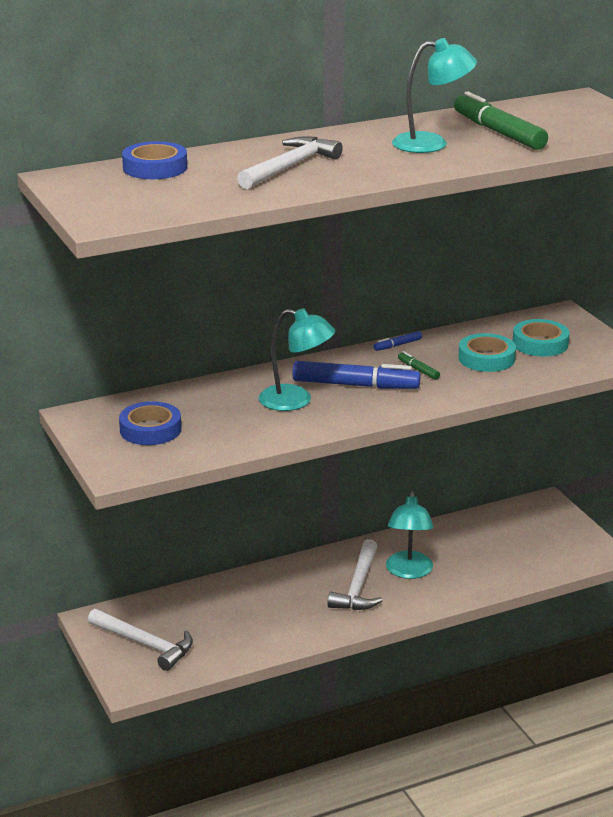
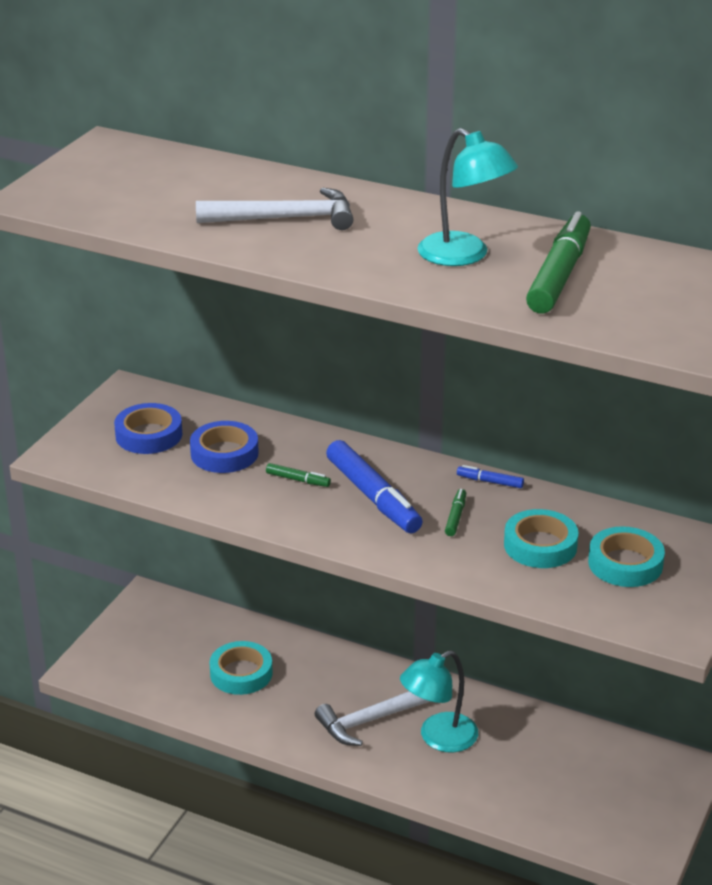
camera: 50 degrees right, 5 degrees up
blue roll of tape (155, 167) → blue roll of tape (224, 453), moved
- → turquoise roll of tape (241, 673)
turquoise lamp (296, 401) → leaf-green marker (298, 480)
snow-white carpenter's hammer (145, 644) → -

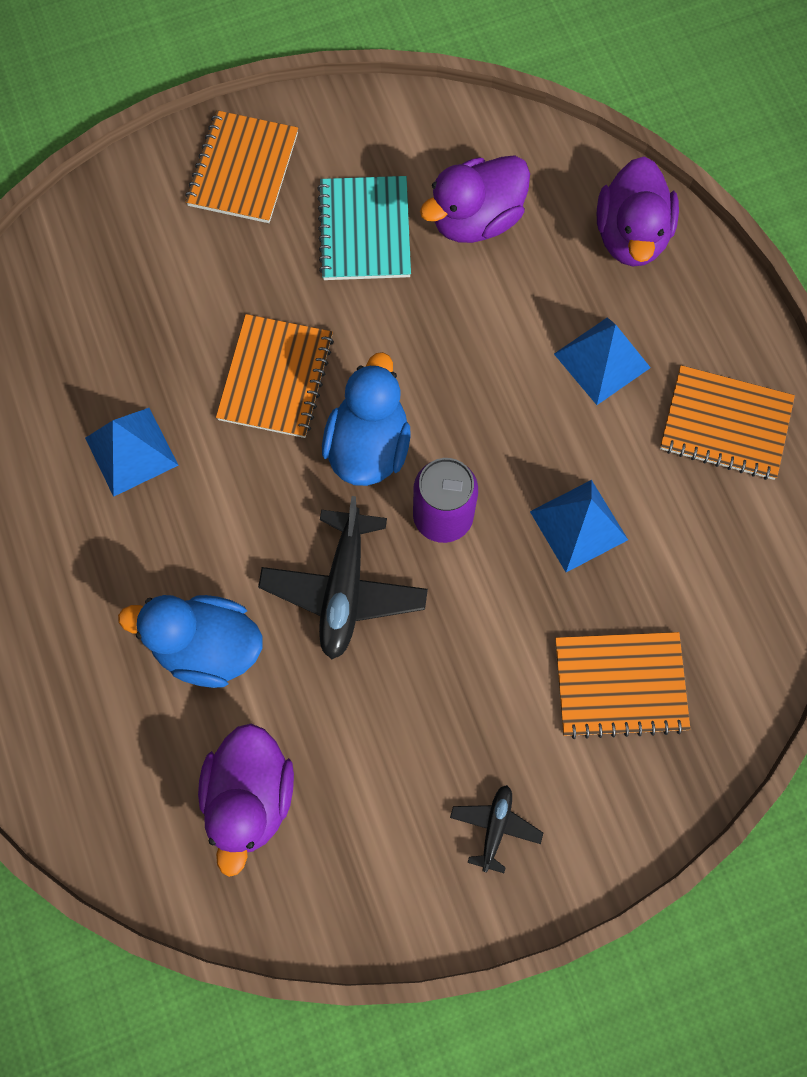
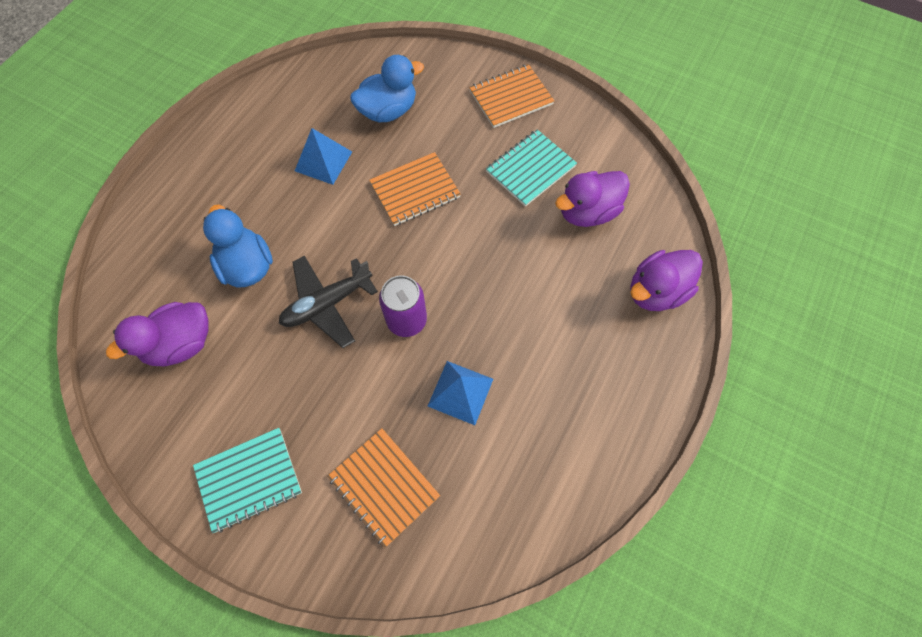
camera: 50 degrees right, 5 degrees down
black aeroplane (495, 827) → turquoise notepad (249, 479)
blue duck (368, 446) → blue duck (388, 111), moved
royal purple duck (476, 219) → royal purple duck (587, 212), 45 degrees counterclockwise
blue pyramid (602, 360) → -
bright orange notepad (725, 424) → -

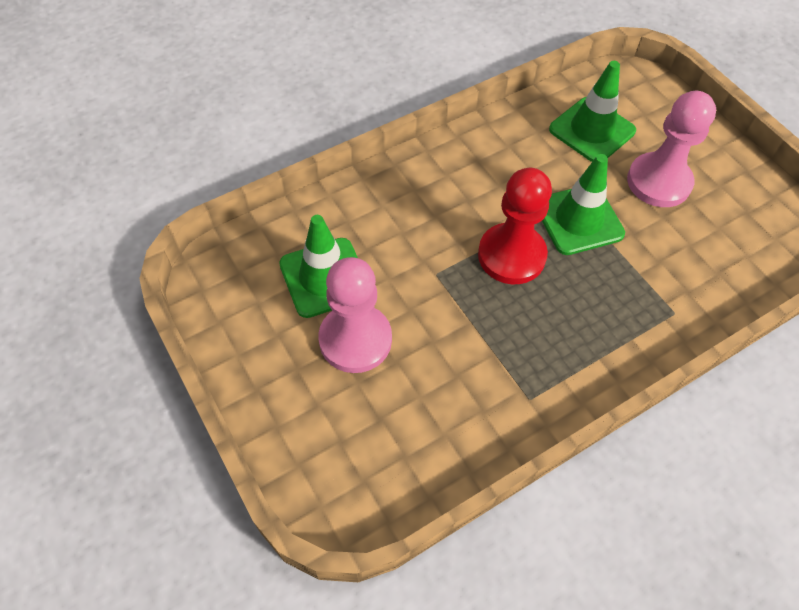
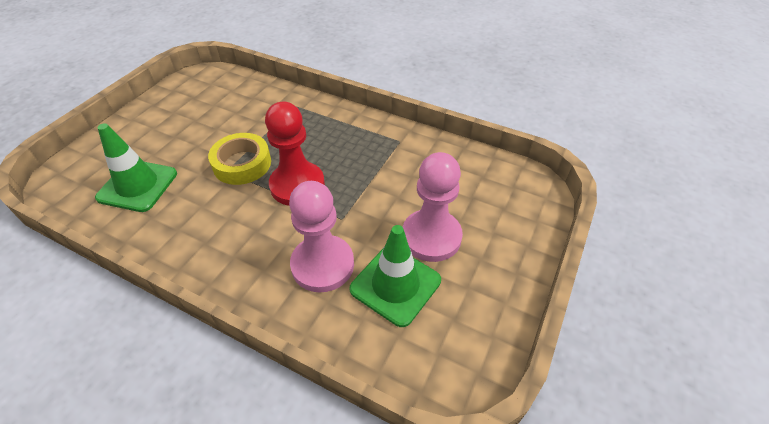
camera: 120 degrees left, 10 degrees down
leaf-green safety cone (578, 220) → golden roll of tape (242, 164)
pink chess pawn (658, 182) → pink chess pawn (322, 265), moved

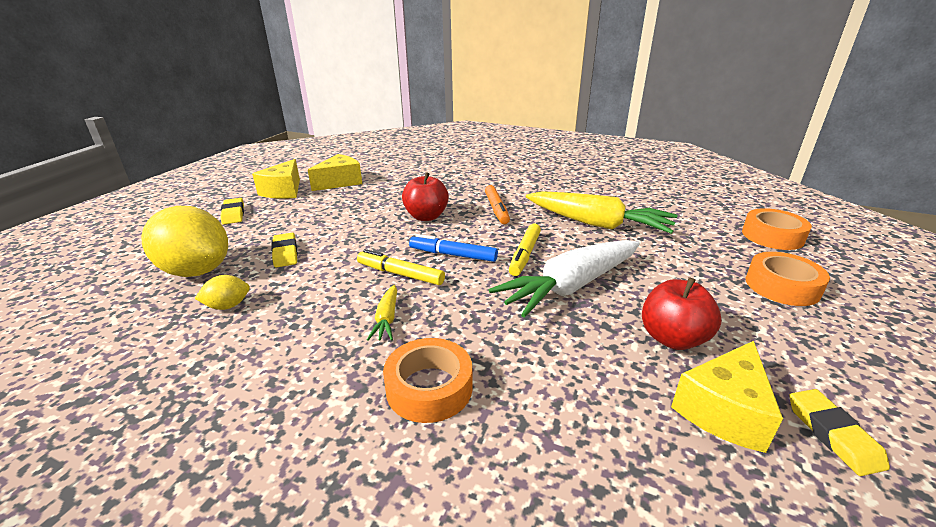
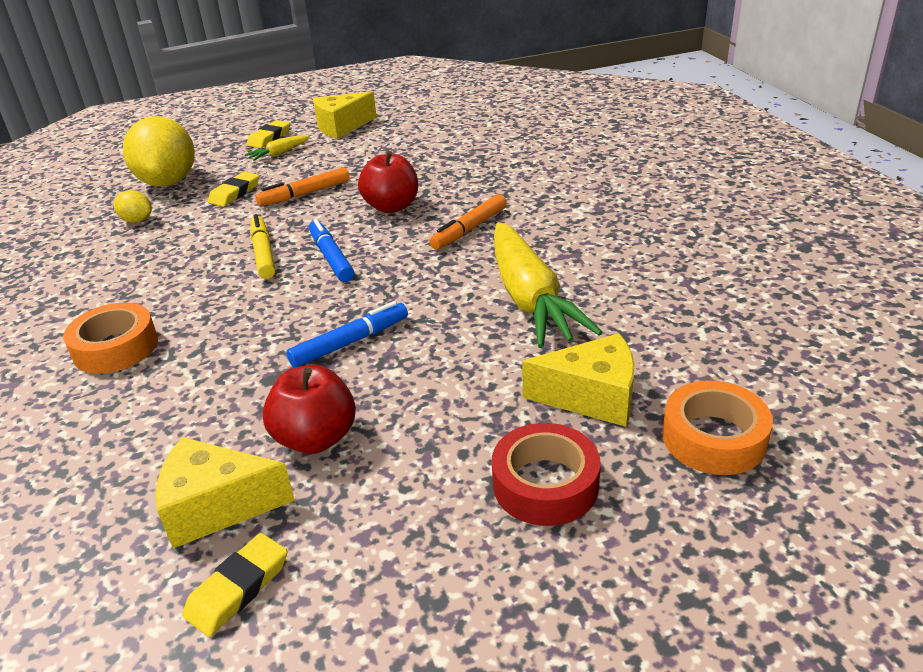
camera: 50 degrees right, 5 degrees up
golden toy carrot (387, 319) → golden toy carrot (279, 154), moved
- → bright orange marker (305, 194)
snow-white toy carrot (571, 286) → blue marker (350, 342)
bright orange roll of tape (782, 286) → red roll of tape (545, 484)
golden cheese wedge (340, 182) → golden cheese wedge (592, 397), moved
golden marker (524, 254) → -

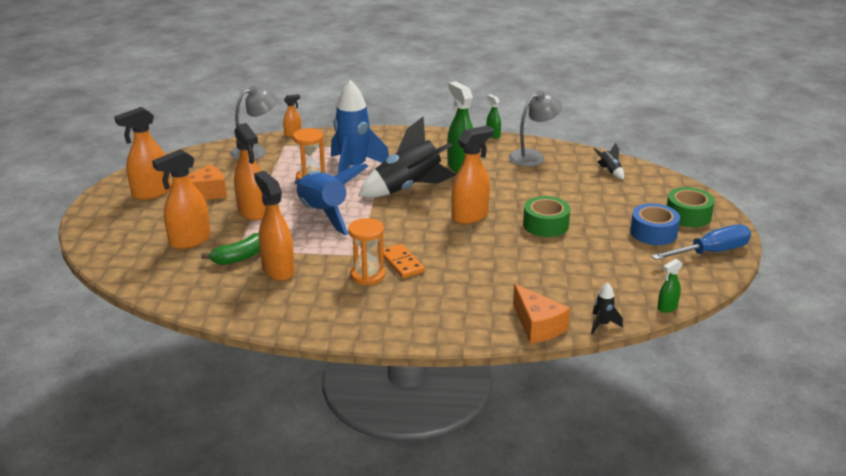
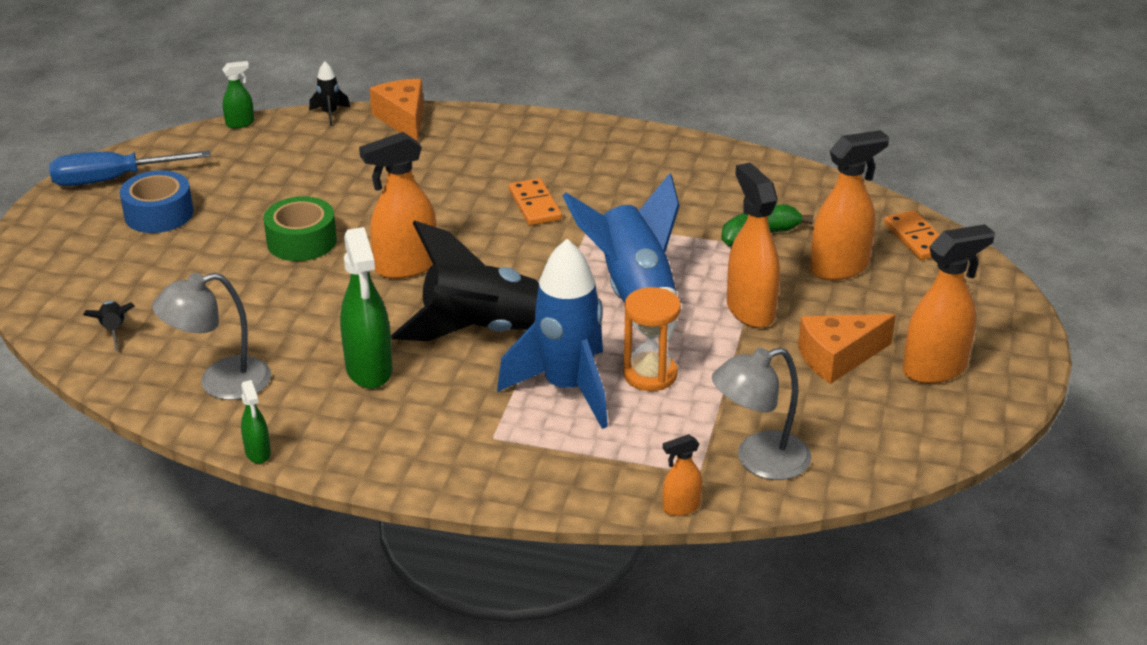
camera: 170 degrees left, 5 degrees up
- → bright orange domino piece (916, 238)
bright orange spray cleaner (278, 270) → -
bright orange sand timer (367, 275) → -
leaf-green roll of tape (688, 215) → -

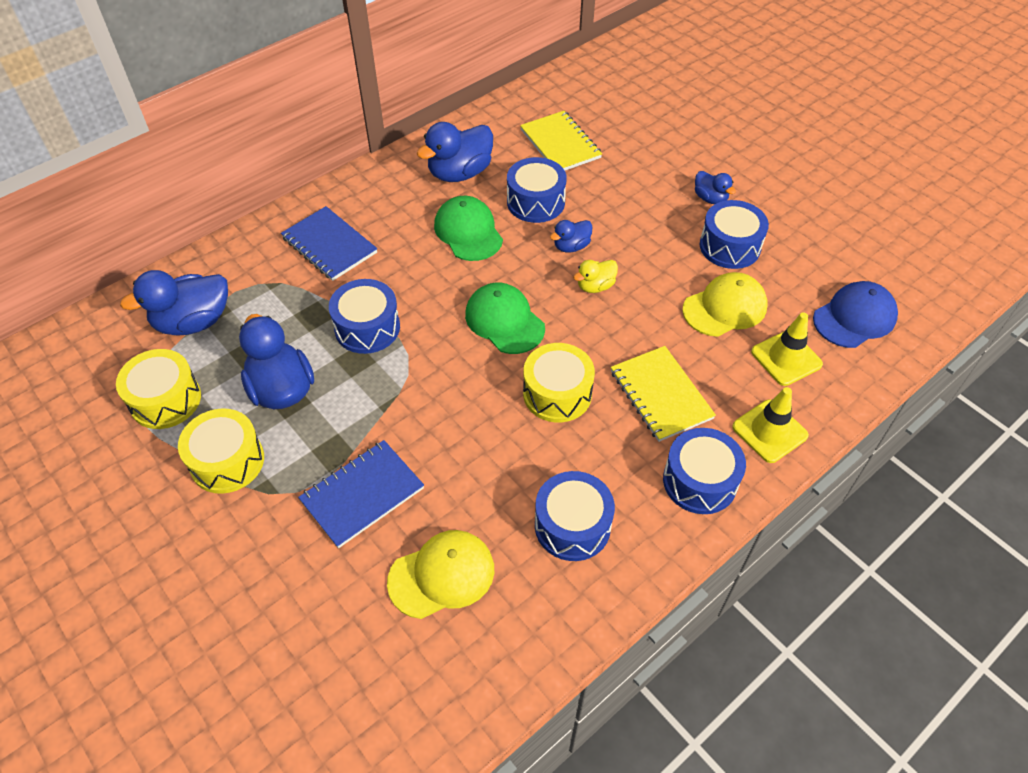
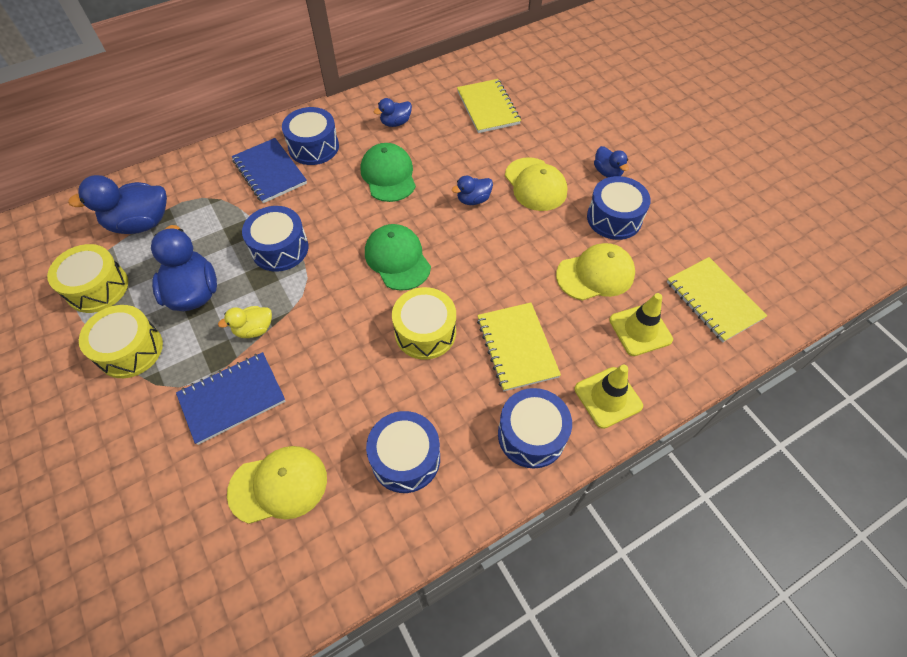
camera: 10 degrees right, 5 degrees up
golden duck (595, 286) → golden duck (254, 329), moved
blue snare drum (536, 202) → blue snare drum (314, 147), moved
blue duck (460, 173) → blue duck (395, 123), x0.54
- → golden peaked cap (535, 184)
blue peaked cap (854, 317) → golden notepad (713, 300)

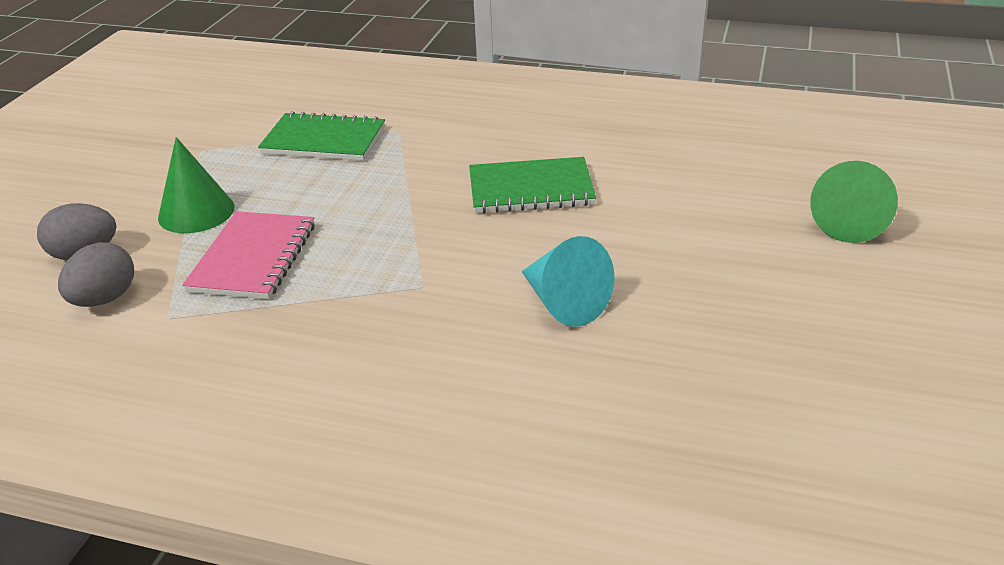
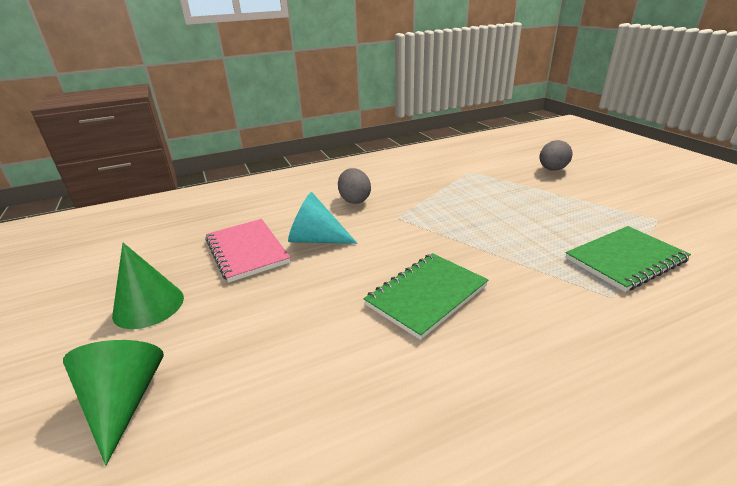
camera: 140 degrees right, 5 degrees down
leaf-green cone (196, 212) → leaf-green cone (148, 305), moved
pink notepad (253, 258) → pink notepad (247, 251), moved
grey egg (105, 299) → grey egg (354, 200), moved

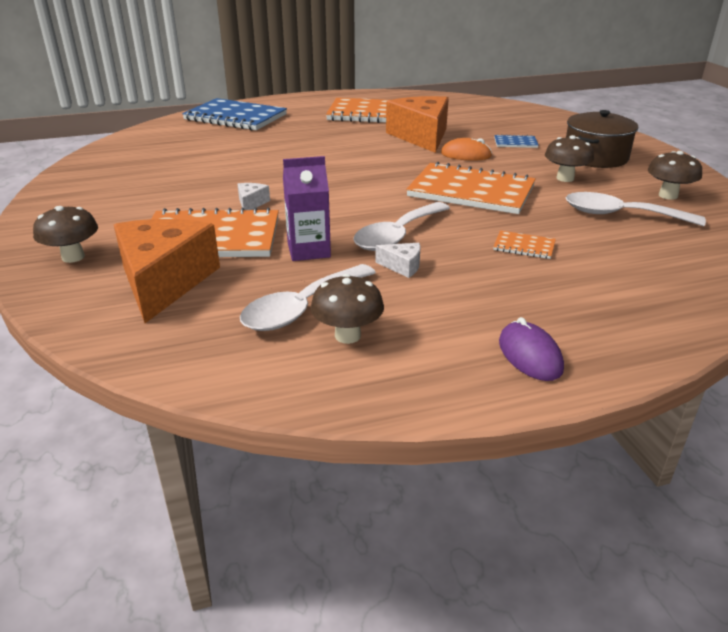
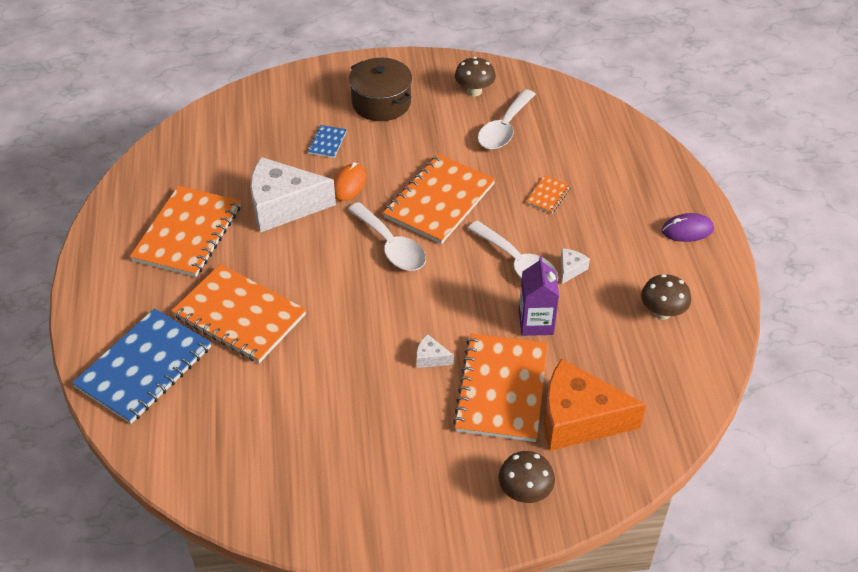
camera: 80 degrees left, 15 degrees up
- → bright orange notepad (239, 315)
bright orange cheese wedge (421, 136) → snow-white cheese wedge (283, 206)
snow-white spoon (302, 308) → snow-white spoon (391, 246), moved
brown toadstool (565, 178) → -

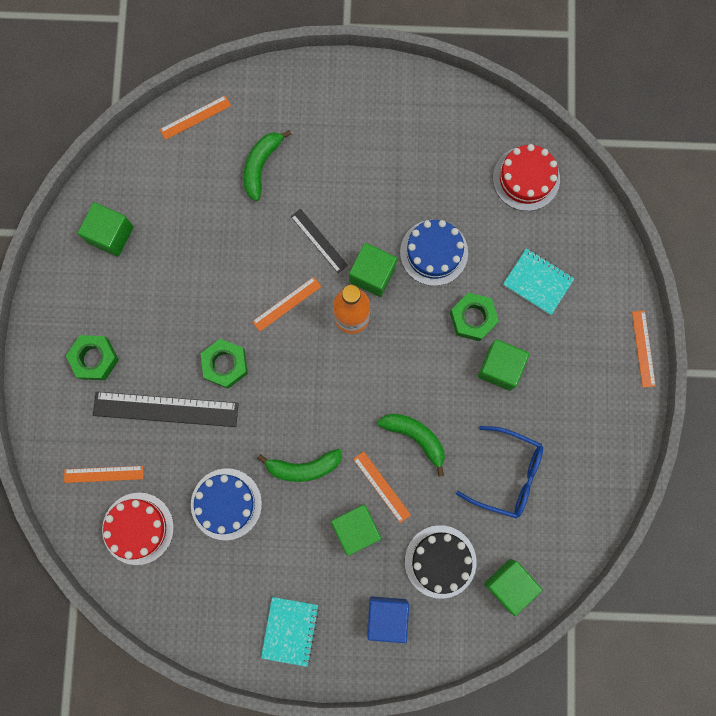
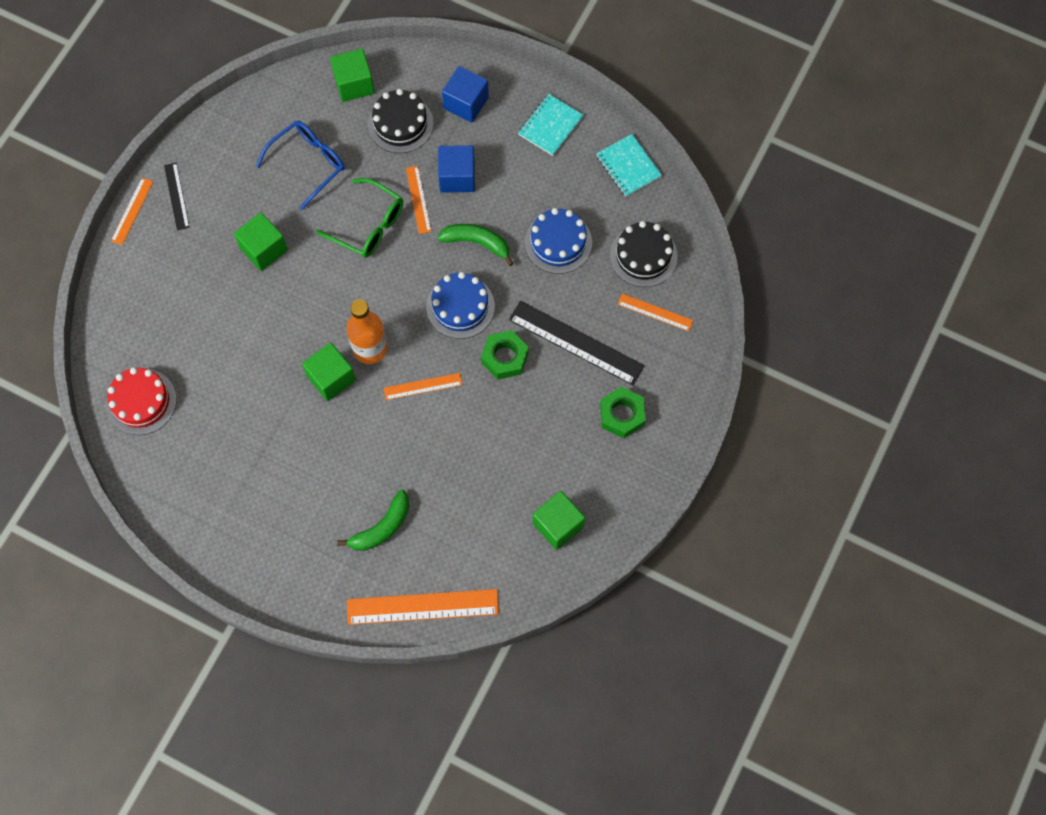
camera: 155 degrees left, 10 degrees down
black measuring stick (319, 240) → black measuring stick (176, 196), moved
blue eyeglasses (507, 474) → blue eyeglasses (308, 164), 90 degrees clockwise
leaf-green banana fruit (415, 437) → leaf-green eyeglasses (368, 225)
bright orange measuring stick (195, 117) → bright orange measuring stick (422, 606), x1.84
blue cake (434, 252) → blue cake (460, 306), moved
leaf-green solid cube (356, 529) → blue solid cube (457, 177)
turquoise notepad (537, 282) → turquoise notepad (628, 166), moved
red cake (138, 528) → black cake (643, 256)
leaf-green hex nut (473, 318) → -

